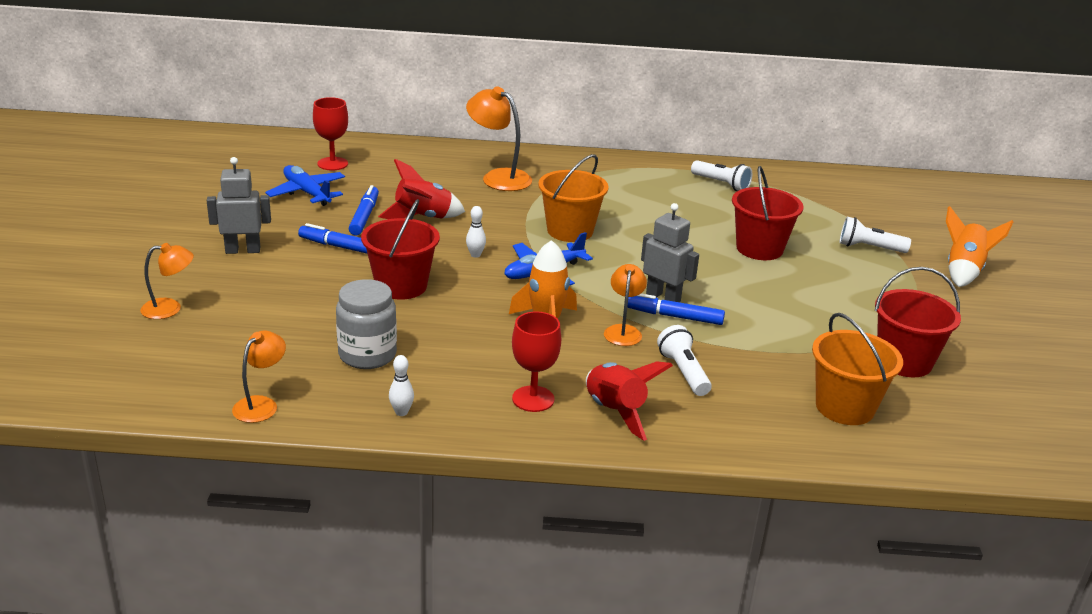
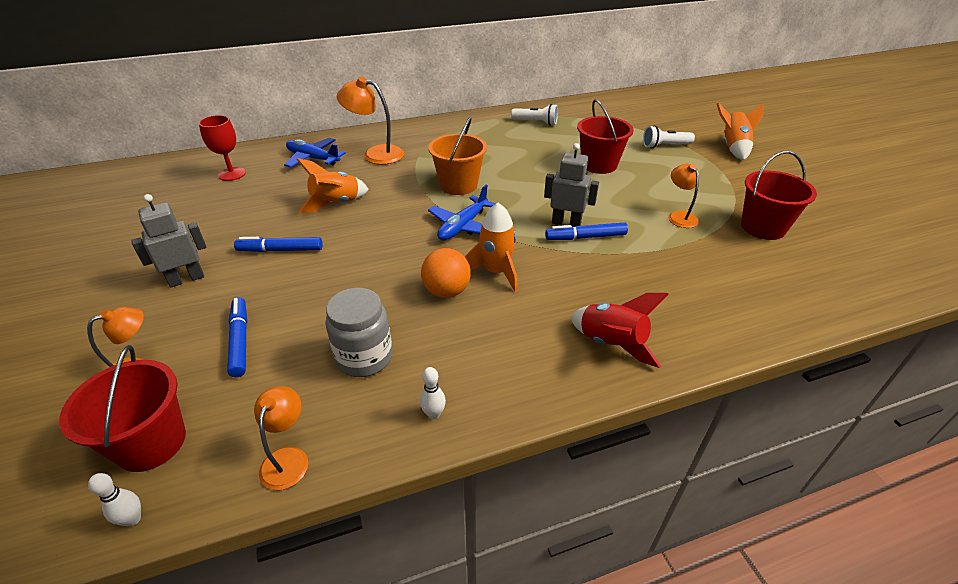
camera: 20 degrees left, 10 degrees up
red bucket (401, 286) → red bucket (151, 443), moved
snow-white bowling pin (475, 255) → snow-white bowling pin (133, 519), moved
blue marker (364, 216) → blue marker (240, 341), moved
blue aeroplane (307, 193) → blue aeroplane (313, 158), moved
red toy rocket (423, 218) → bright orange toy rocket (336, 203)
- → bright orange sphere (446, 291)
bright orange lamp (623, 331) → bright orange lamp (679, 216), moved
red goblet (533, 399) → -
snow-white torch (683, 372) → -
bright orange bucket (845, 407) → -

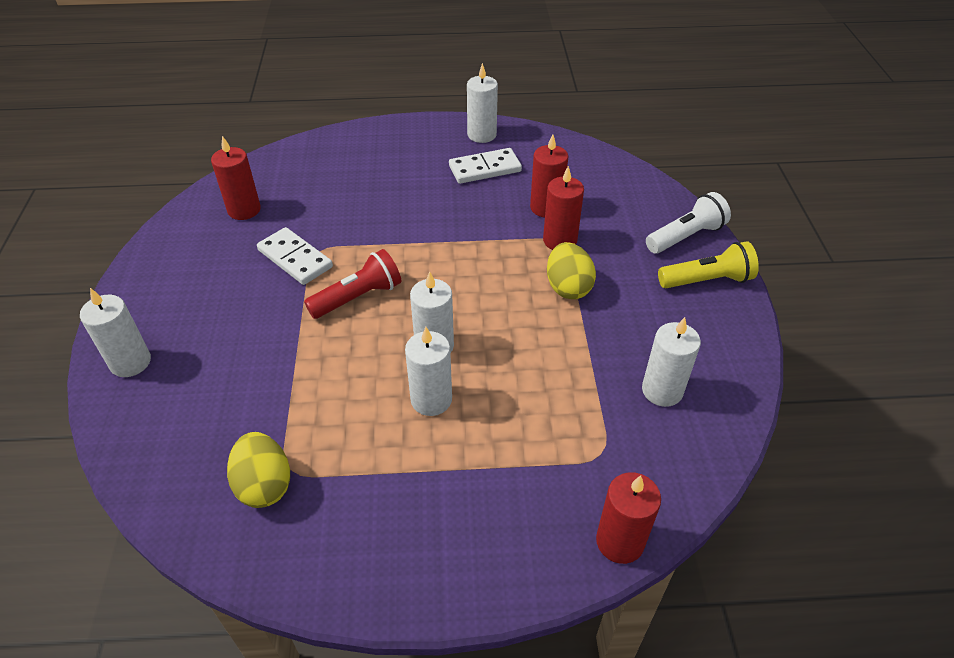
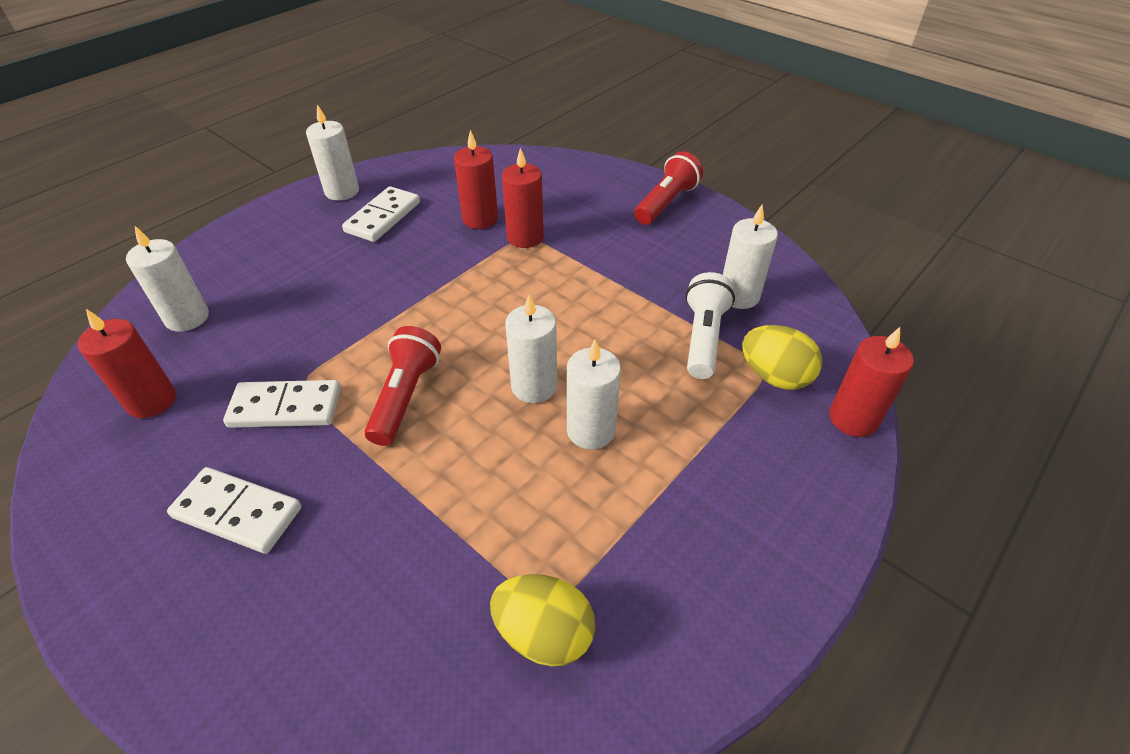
camera: 45 degrees left, 0 degrees up
snow-white pillar candle (130, 362) → snow-white pillar candle (187, 318), moved
- → snow-white domino piece (237, 513)
golden torch (707, 280) → red torch (666, 203)
snow-white torch (686, 236) → snow-white torch (703, 338), moved
golden egg (568, 287) → golden egg (774, 376), moved

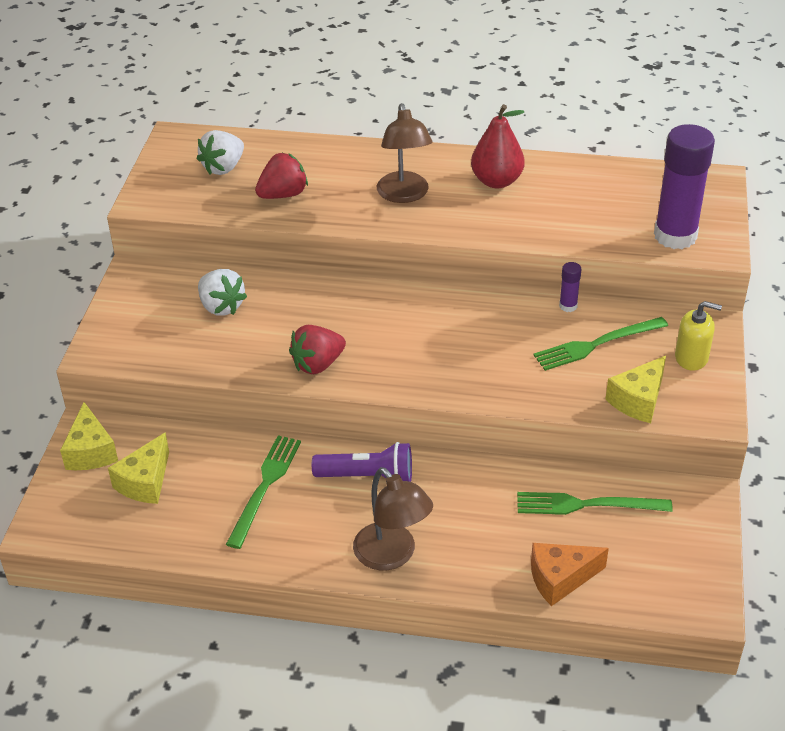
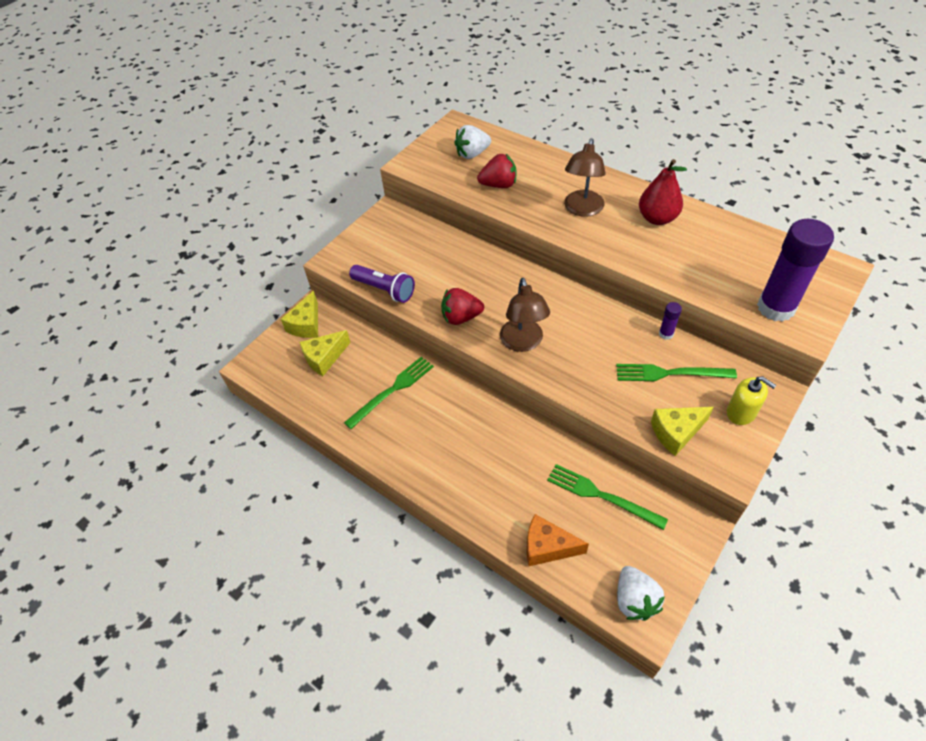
camera: 30 degrees right, 10 degrees up
royal purple torch (367, 476) → royal purple torch (384, 290), moved
brown lamp (392, 555) → brown lamp (523, 343), moved
snow-white berry (221, 307) → snow-white berry (634, 600), moved

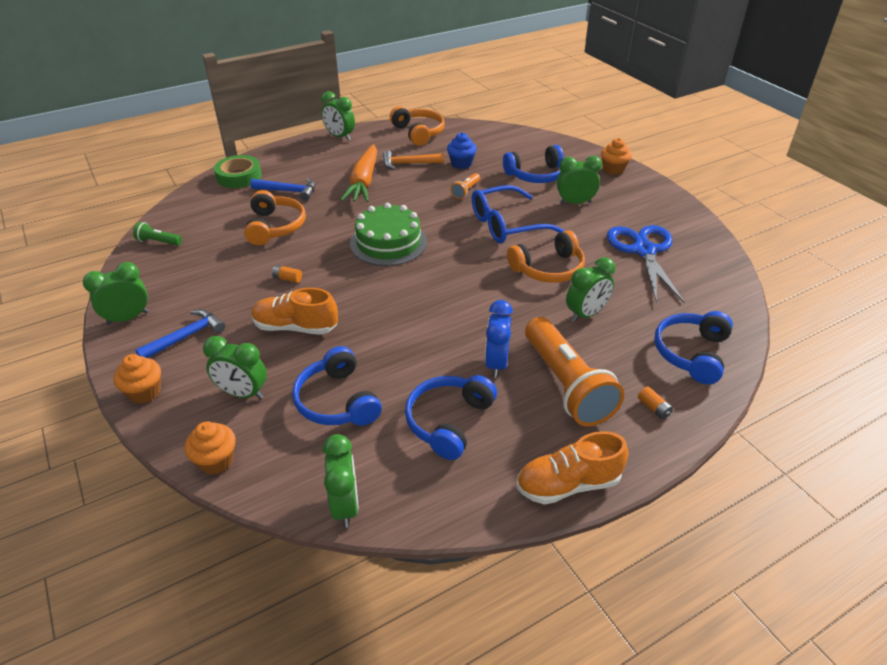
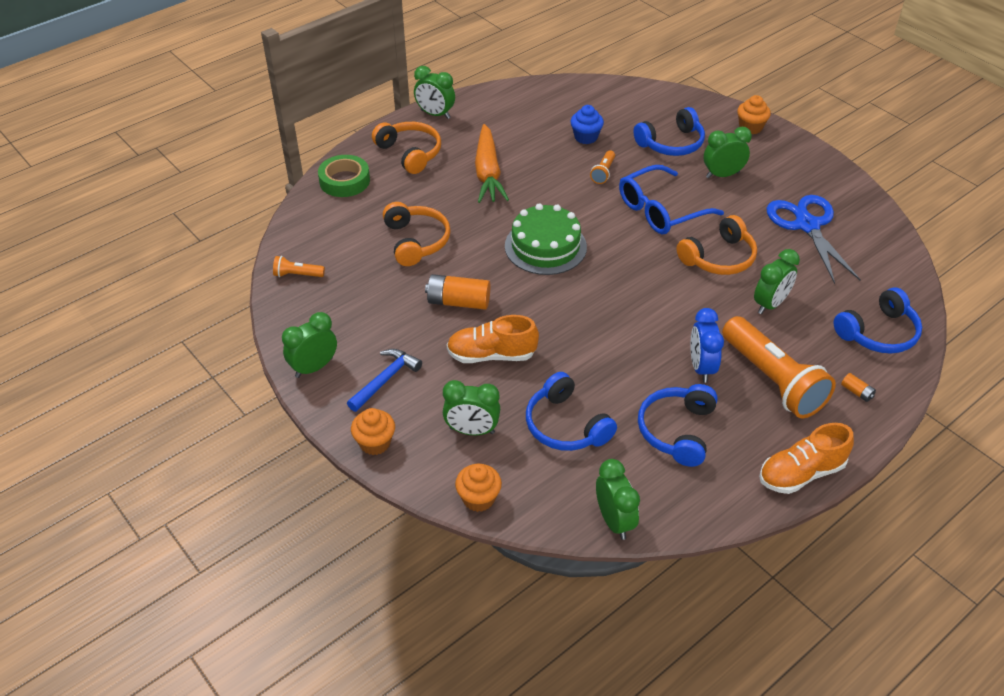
camera: 10 degrees left, 5 degrees up
leaf-green torch (158, 242) → bright orange torch (297, 275)
bright orange headset (418, 133) → bright orange headset (410, 153), moved
bright orange power cell (287, 279) → bright orange power cell (458, 302), x2.10
blue headset (691, 353) → blue headset (878, 333), 135 degrees counterclockwise
blue carpenter's hammer (288, 191) → -
bright orange carpenter's hammer (408, 164) → -

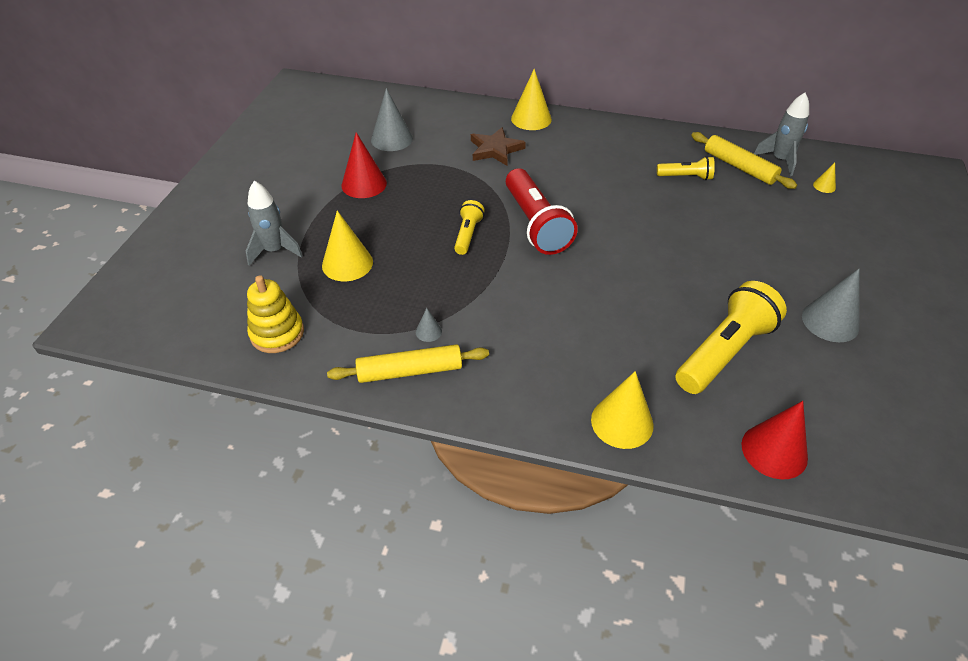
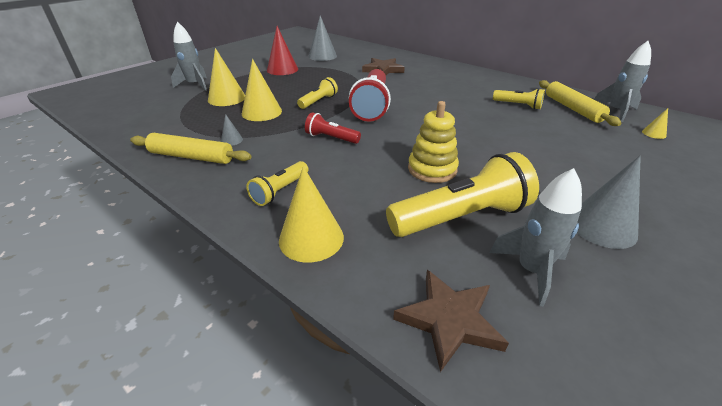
camera: 25 degrees right, 10 degrees down
golden cone (531, 119) → golden cone (261, 112), moved
- → golden torch (280, 191)
- → red torch (331, 138)
red cone (774, 451) → brown star (449, 320)
golden ring stacker (277, 333) → golden ring stacker (432, 169), moved
- → grey toy rocket (531, 270)

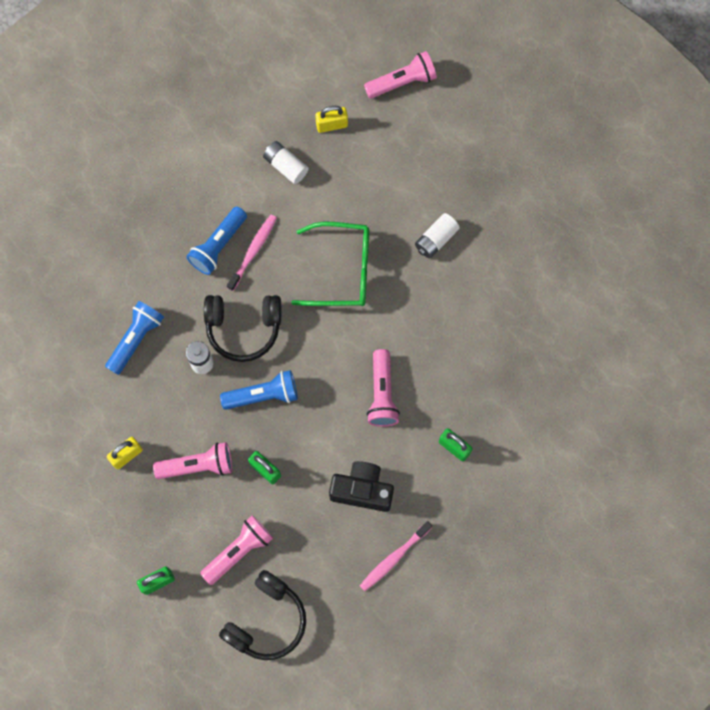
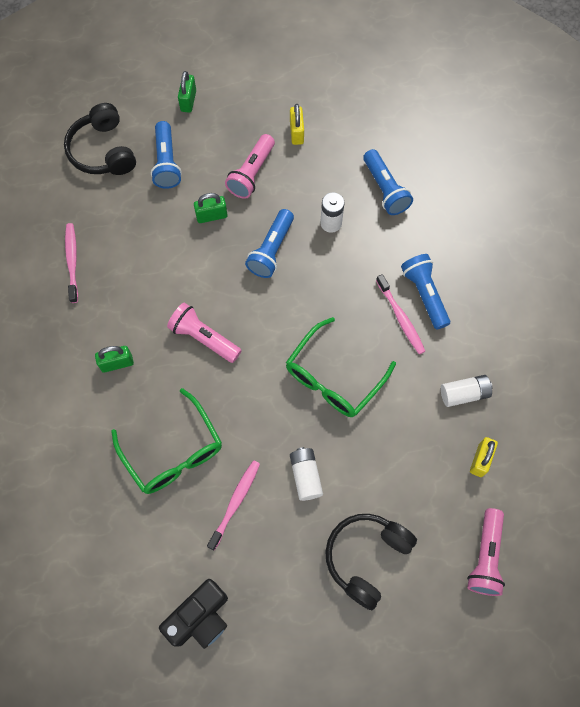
camera: 125 degrees right, 5 degrees down
- → leaf-green eyeglasses (173, 451)
pink torch (238, 551) → blue torch (167, 162)
black compact camera (362, 490) → black compact camera (200, 618), moved
- → pink toothbrush (235, 503)
black headset (243, 328) → black headset (366, 557), moved

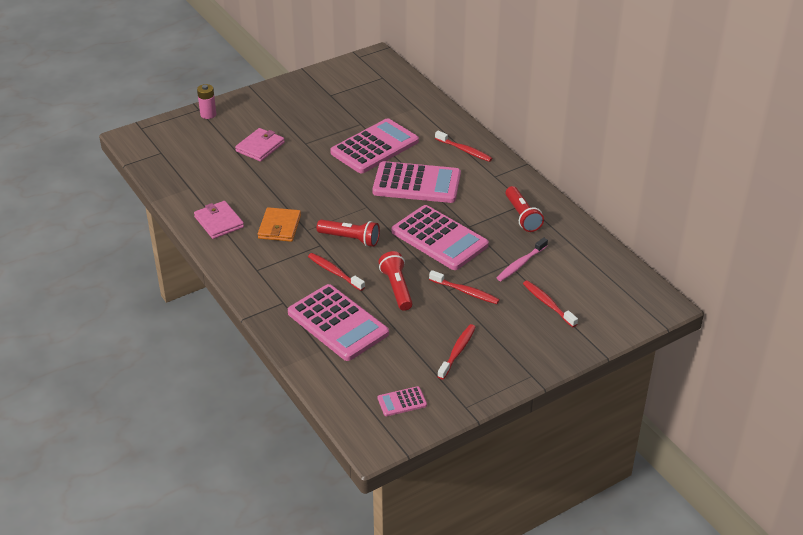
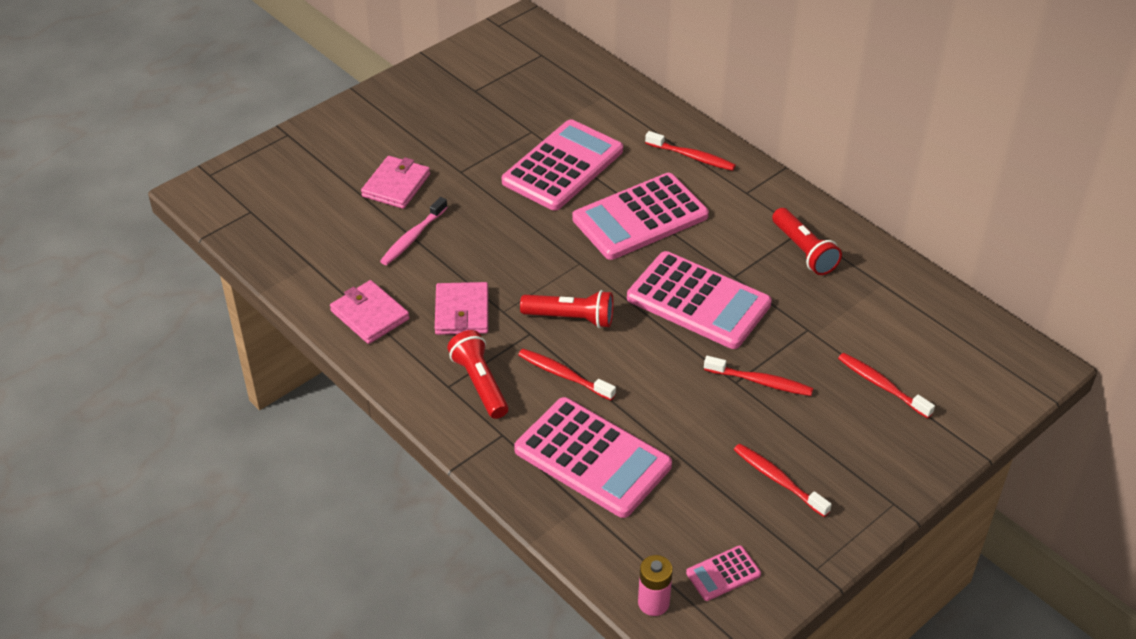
camera: 10 degrees left, 5 degrees up
pink toothbrush (520, 264) → pink toothbrush (412, 237), moved
bright orange wallet (279, 227) → pink wallet (462, 312)
red torch (397, 288) → red torch (480, 383), moved
pink adding machine (416, 184) → pink adding machine (640, 217), 150 degrees clockwise
pink power cell (208, 114) → pink power cell (653, 603), moved
red toothbrush (457, 351) → red toothbrush (778, 480), 60 degrees counterclockwise

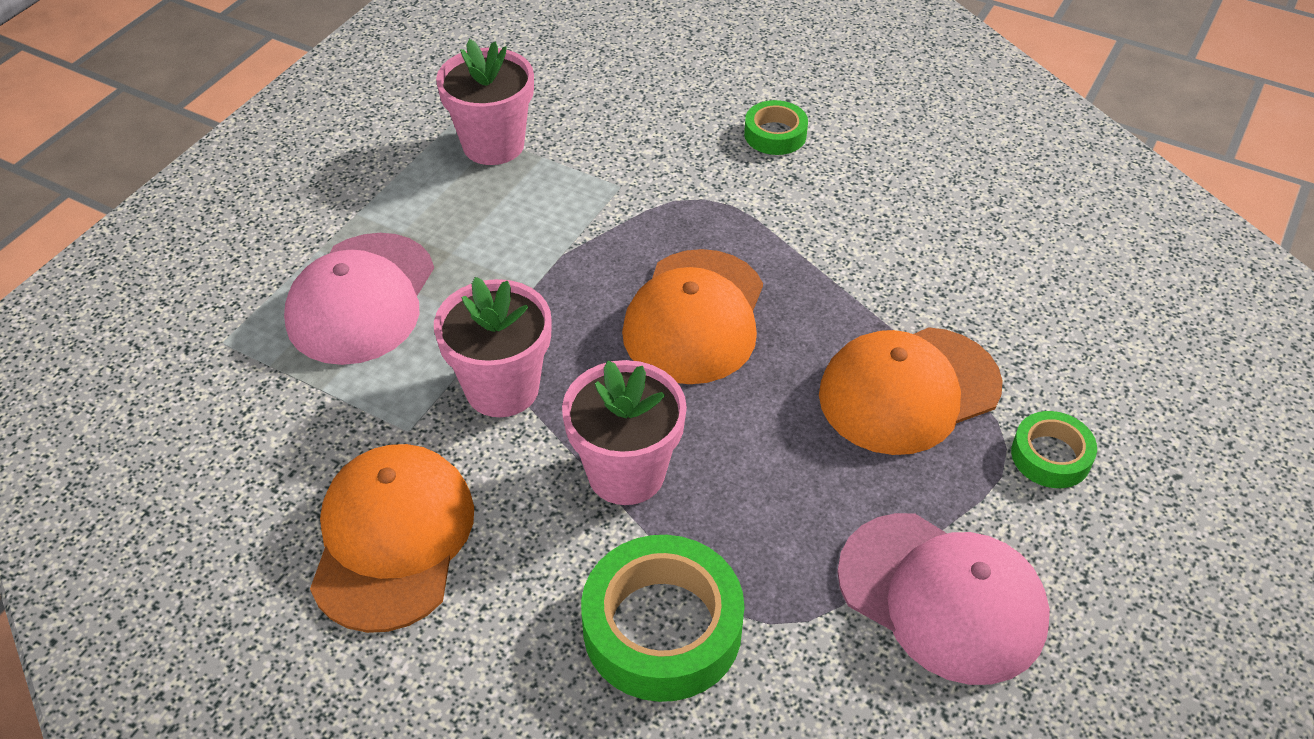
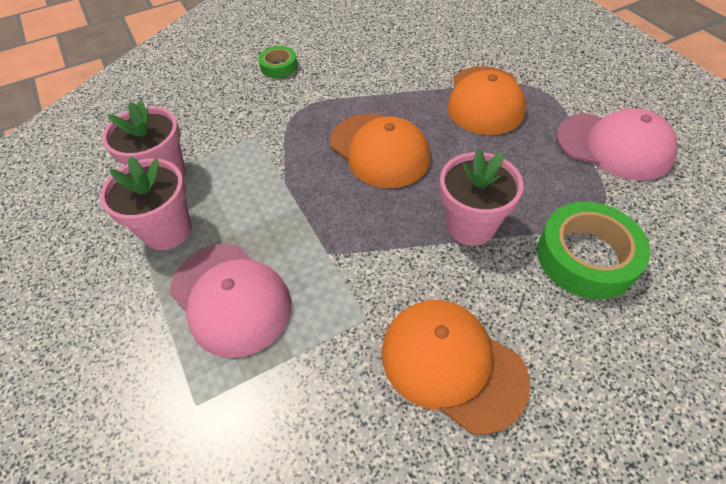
camera: 55 degrees left, 5 degrees up
pink potted plant (502, 388) → pink potted plant (167, 230), moved
pink peaked cap (942, 597) → pink peaked cap (614, 146), 45 degrees clockwise
leaf-green roll of tape (1050, 456) → -

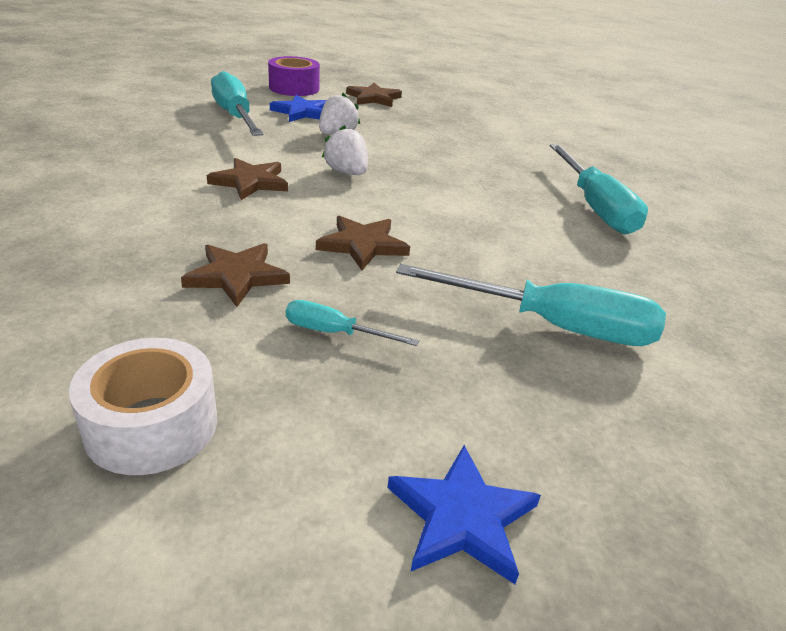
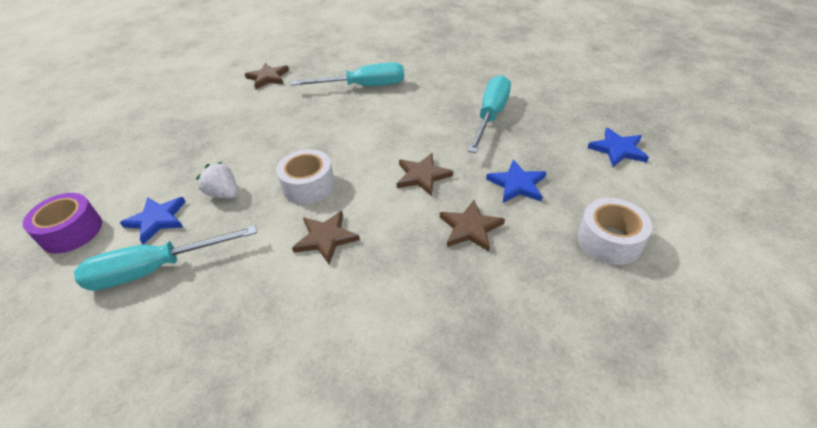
camera: 80 degrees left, 10 degrees up
brown star (373, 98) → brown star (268, 77), moved
snow-white berry (347, 172) → snow-white roll of tape (309, 185)
turquoise flat screwdriver (334, 332) → blue star (517, 184)

